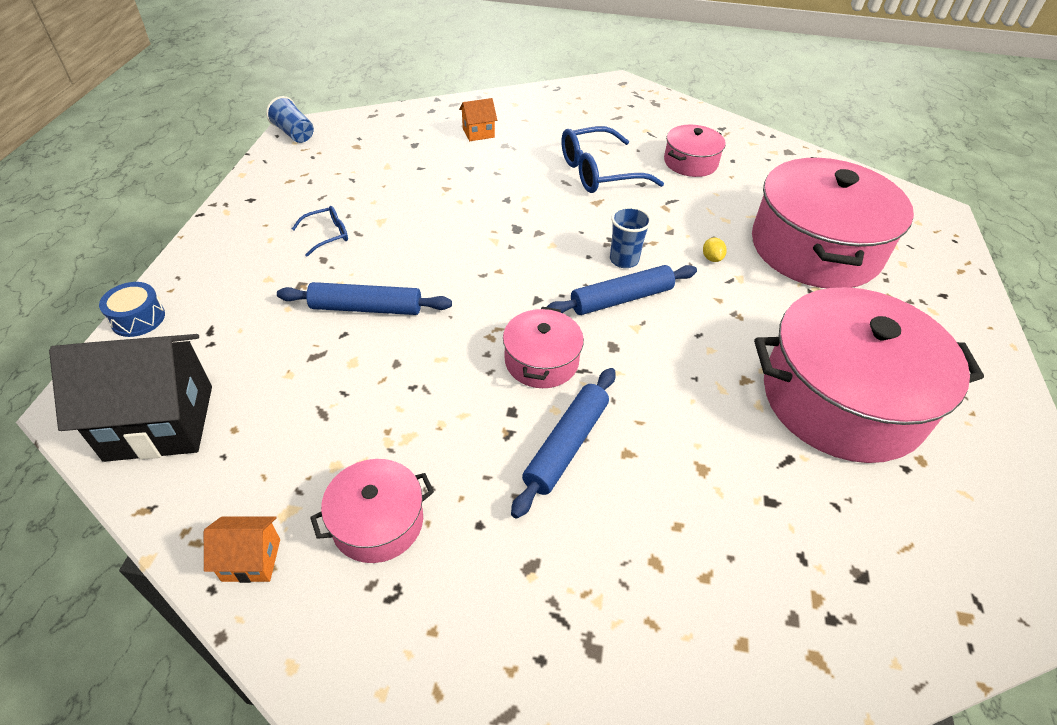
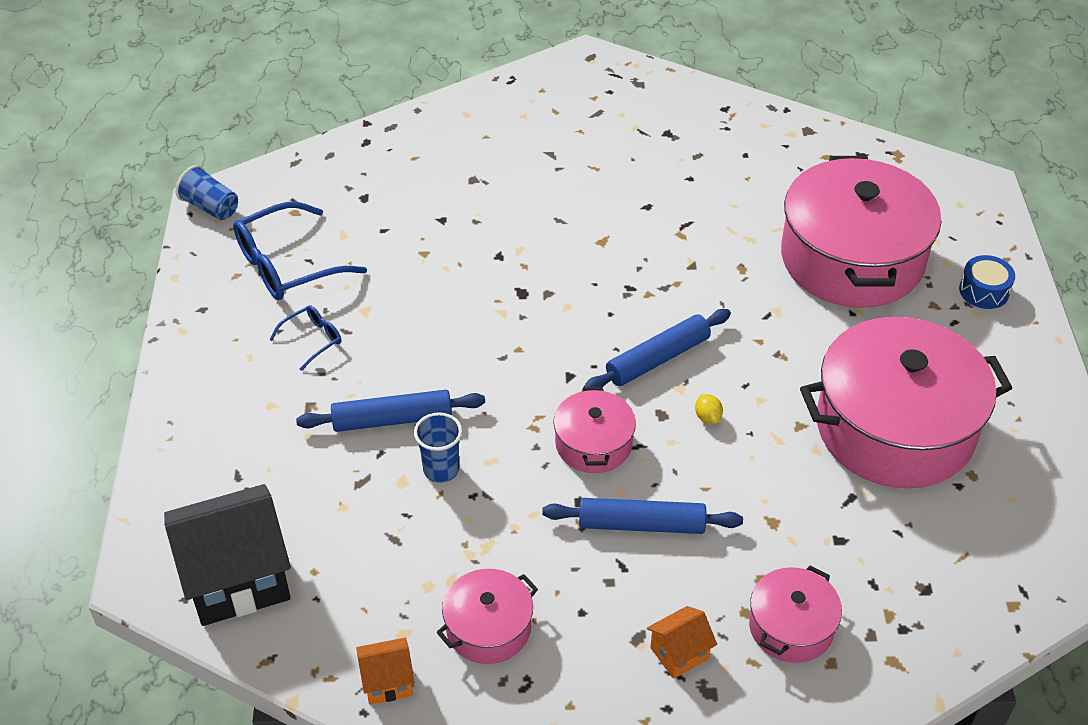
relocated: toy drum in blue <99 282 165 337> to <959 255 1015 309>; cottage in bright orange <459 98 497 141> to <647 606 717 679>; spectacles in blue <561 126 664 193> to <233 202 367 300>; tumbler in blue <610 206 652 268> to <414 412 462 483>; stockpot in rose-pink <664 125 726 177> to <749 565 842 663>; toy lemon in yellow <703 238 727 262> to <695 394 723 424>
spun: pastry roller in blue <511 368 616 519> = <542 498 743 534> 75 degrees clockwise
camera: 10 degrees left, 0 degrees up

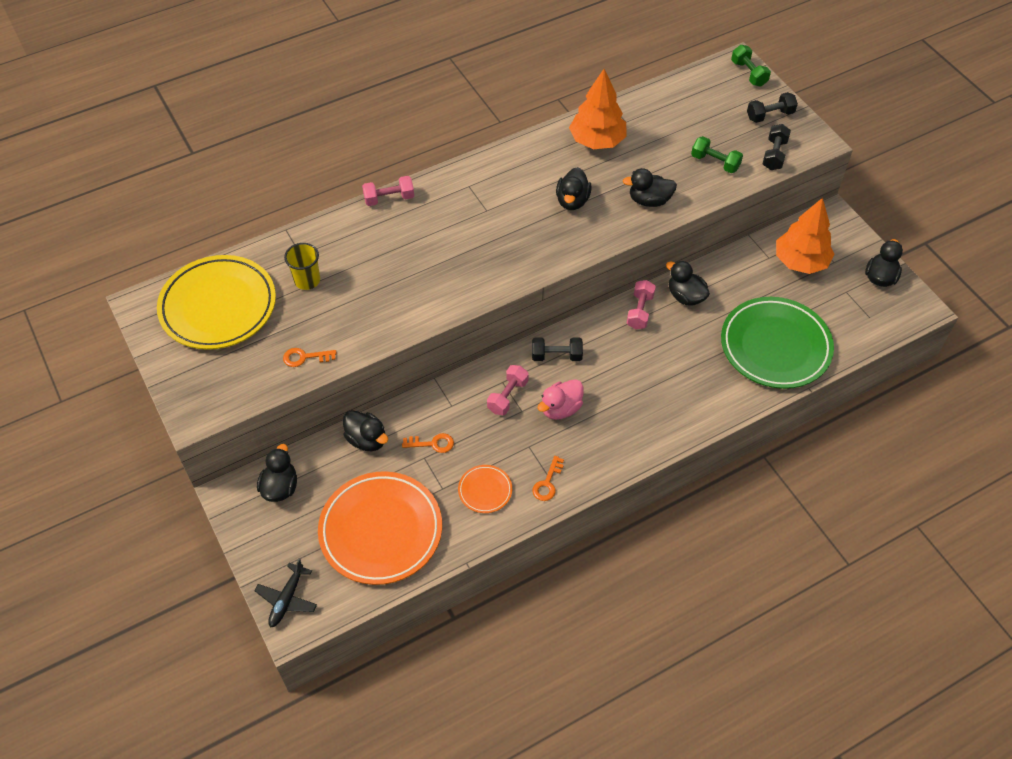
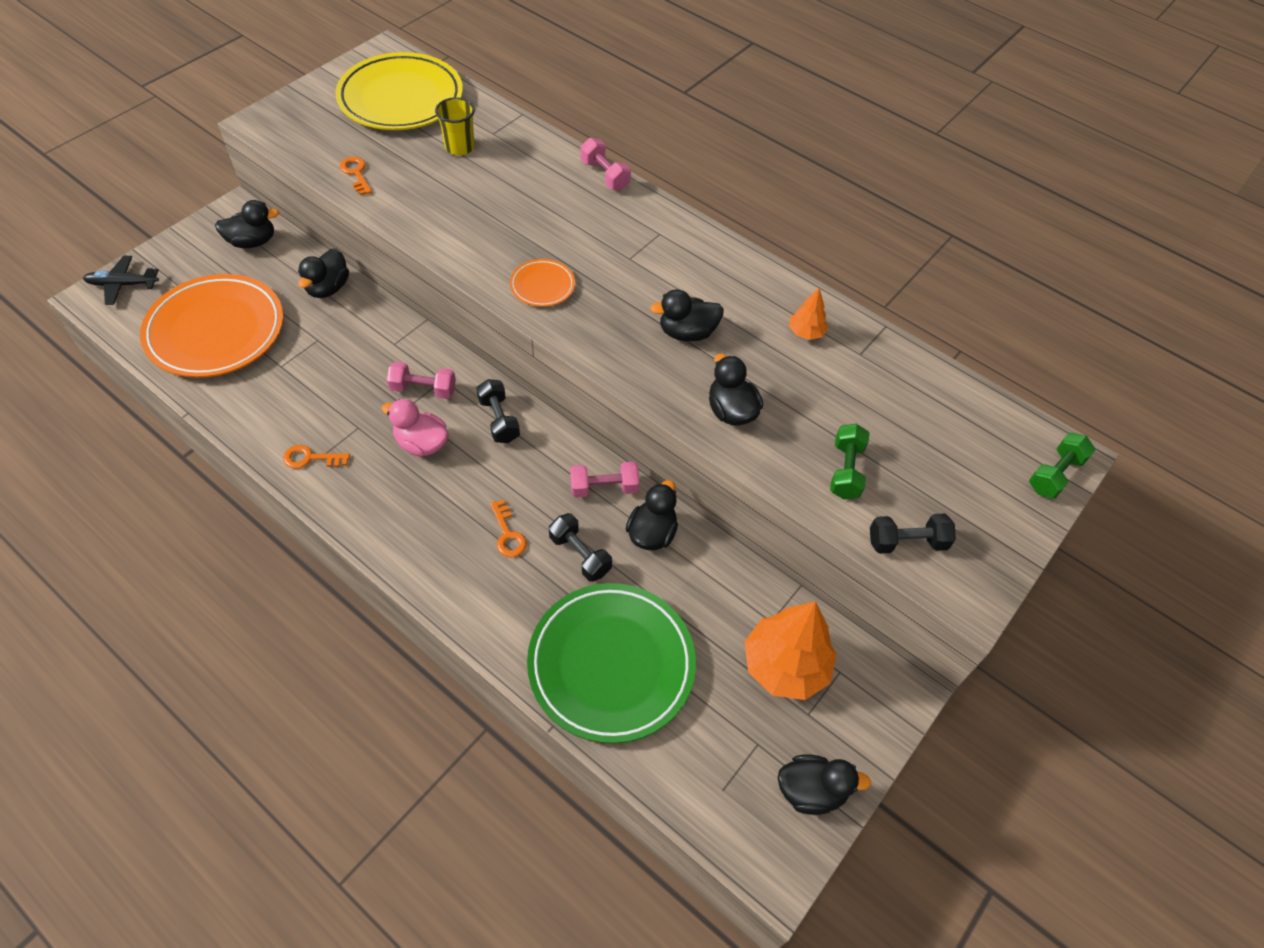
relocated: key in bright orange <402 433 454 453> to <490 500 527 557>; plate in bright orange <458 465 512 513> to <510 259 575 307>; free weight in black <747 92 798 123> to <549 513 612 582>
size: fir tree in bright orange <569 69 627 149> = <789 288 828 340> x0.48
camera: 65 degrees right, 0 degrees up

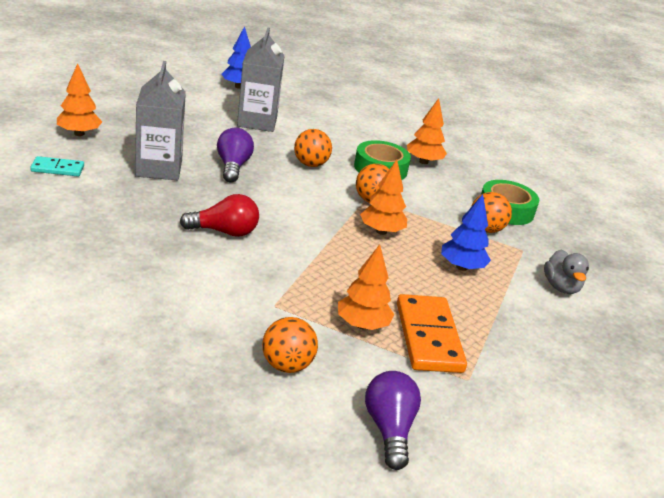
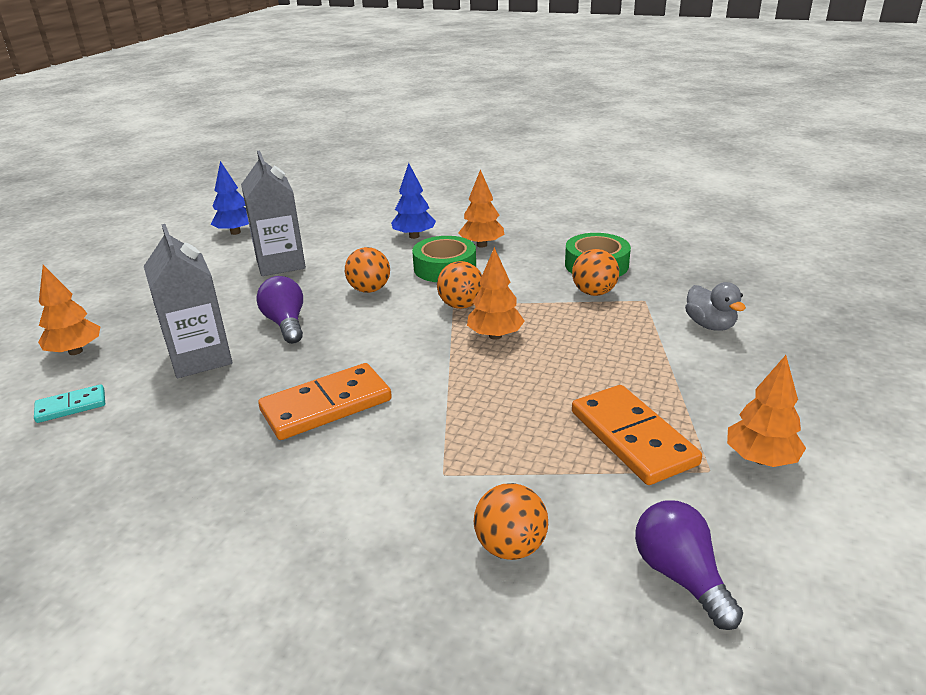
relocated: fir tree in bright orange <338 244 395 330> to <727 355 806 467>; fir tree in blue <441 194 491 271> to <391 163 436 239>
exchanged: bulb in red <180 194 259 237> to domino piece in bright orange <258 363 392 440>
camera: 15 degrees left, 0 degrees up

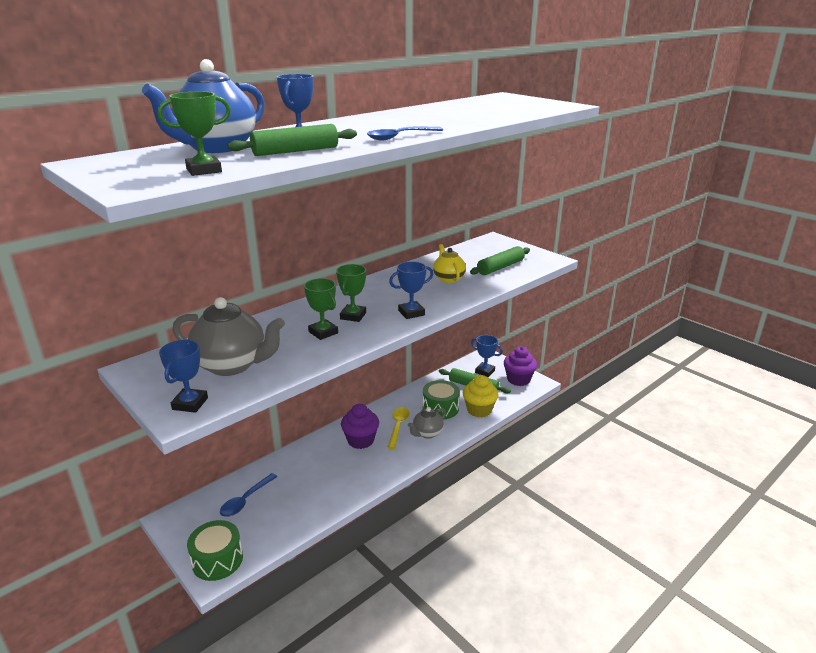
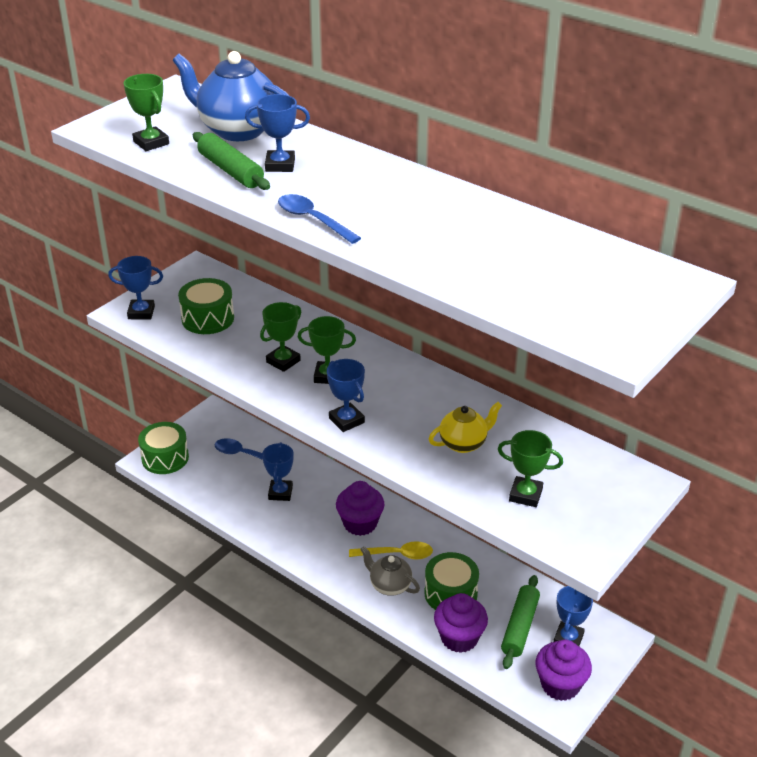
appeared: trophy in blue <262 442 293 501>
exchanged: teapot in grey <173 297 285 376> to toy drum in emerald <178 278 234 334>; pastry roller in emerald <470 246 530 275> to trophy in emerald <498 430 563 507>
colour: fairy cake in yellow <463 375 499 417> to fairy cake in violet <434 593 488 653>
camera: 80 degrees right, 10 degrees up

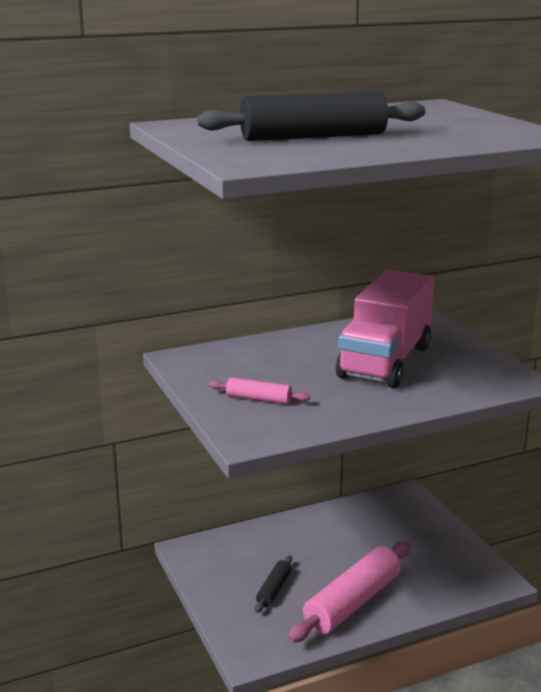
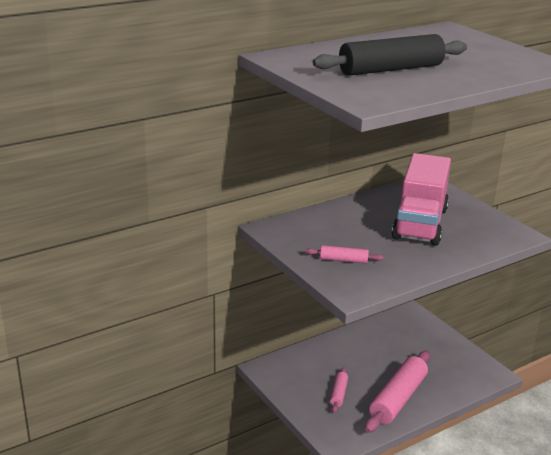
colour: pastry roller in black <255 555 292 613> to pastry roller in rose-pink <330 367 348 413>
camera: 10 degrees left, 5 degrees up

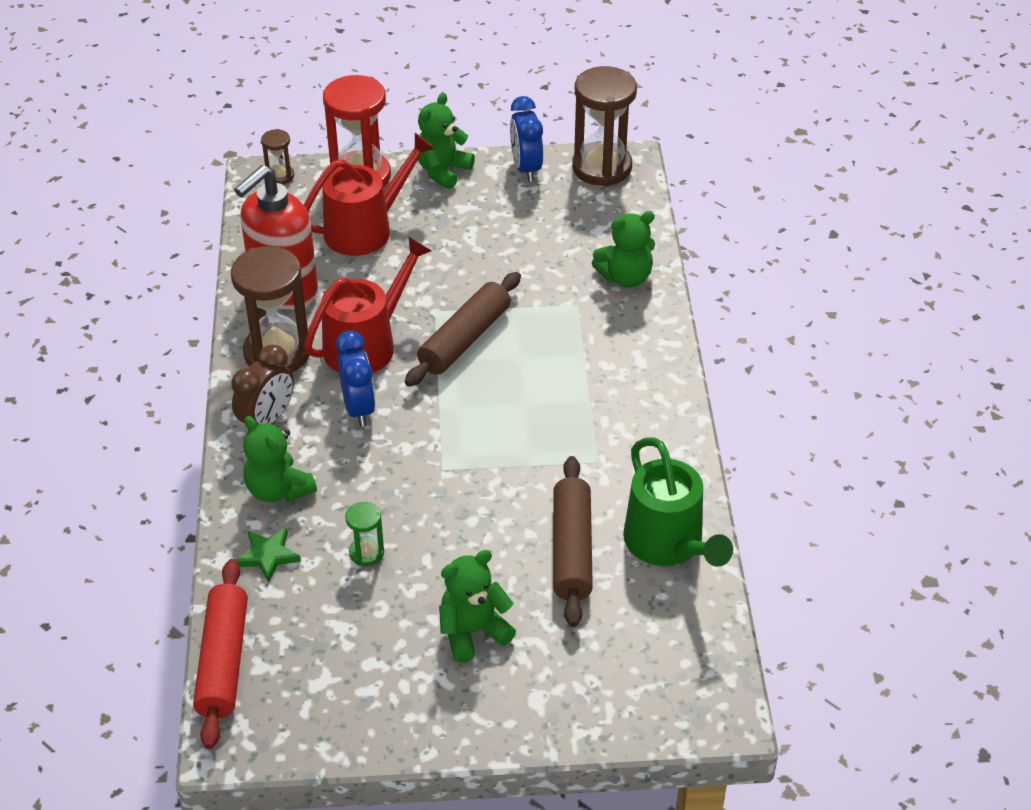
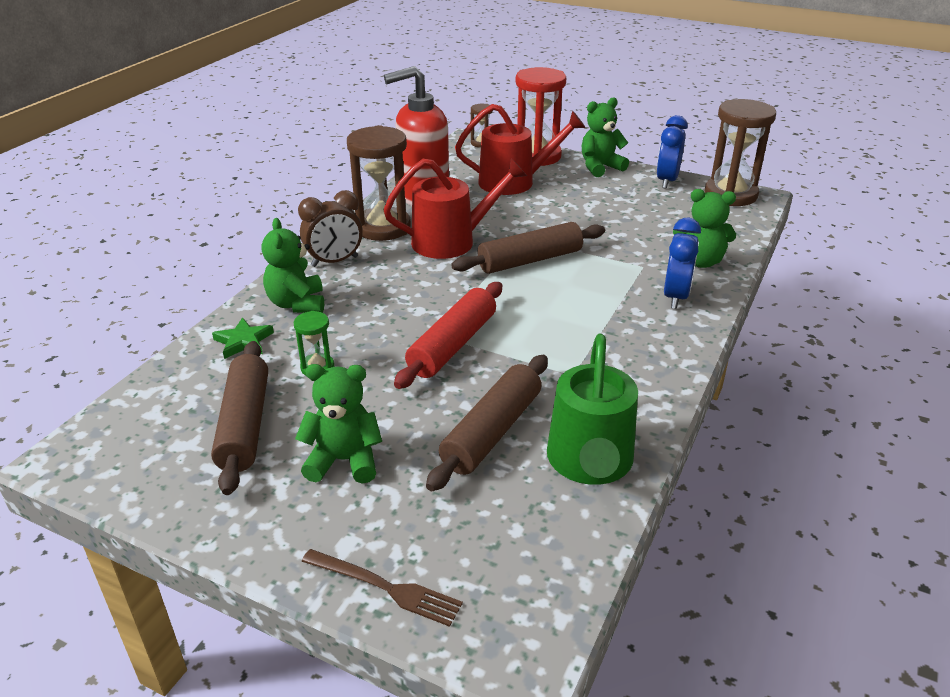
appeared: pastry roller in brown <211 341 268 495>; dinner fork in brown <301 549 463 627>
relocated: pastry roller in red <193 559 248 749> to <394 282 502 389>; bedside clock in blue <336 331 375 427> to <664 218 701 309>
camera: 30 degrees right, 10 degrees down

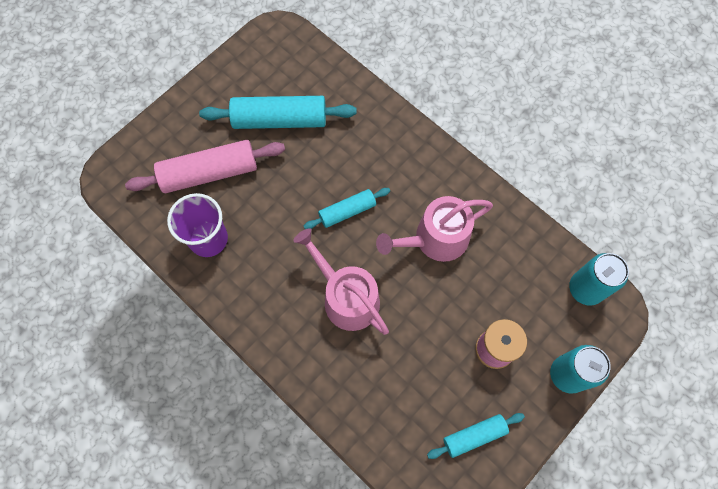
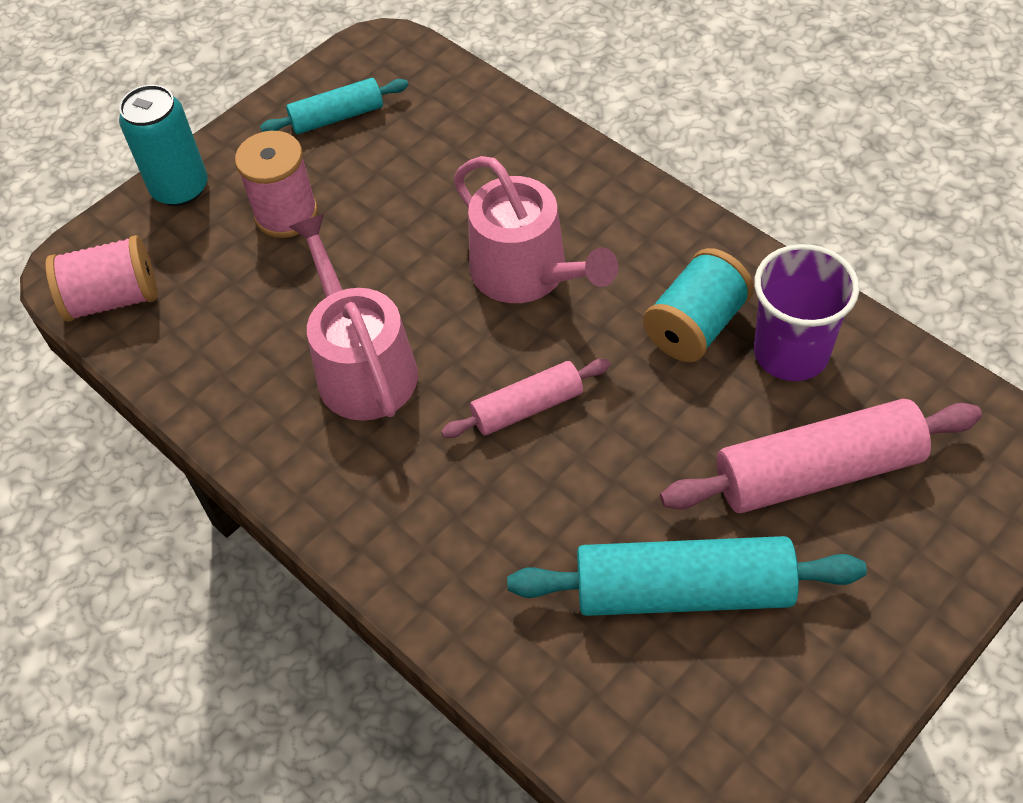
appeared: reel of thread in turquoise <643 248 754 362>
exchanged: tin in turquoise <569 253 629 306> to reel of thread in rose-pink <45 235 157 322>
colour: pastry roller in turquoise <304 188 390 229> to pastry roller in rose-pink <441 359 610 438>
spun: watering pot in rose-pink <376 196 493 262> = <289 214 418 421> 90 degrees counterclockwise
camera: 175 degrees left, 15 degrees down

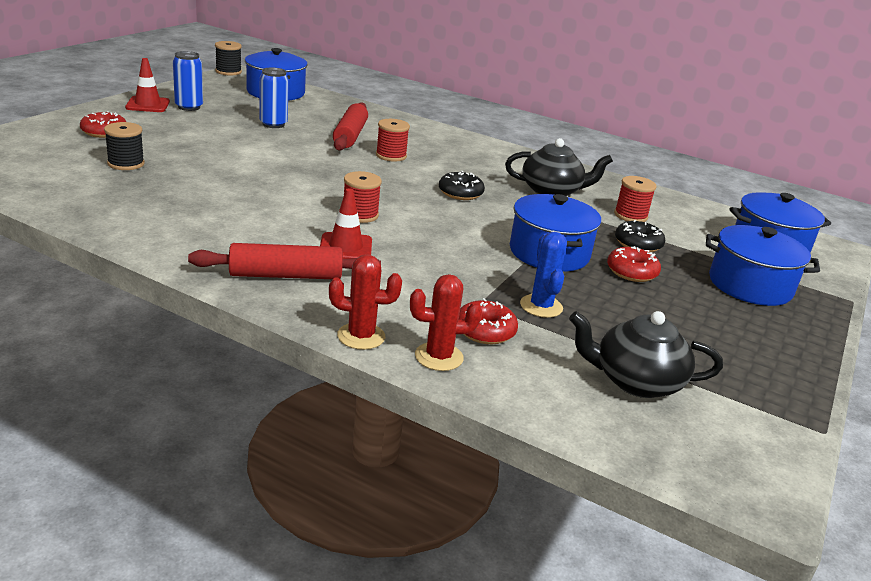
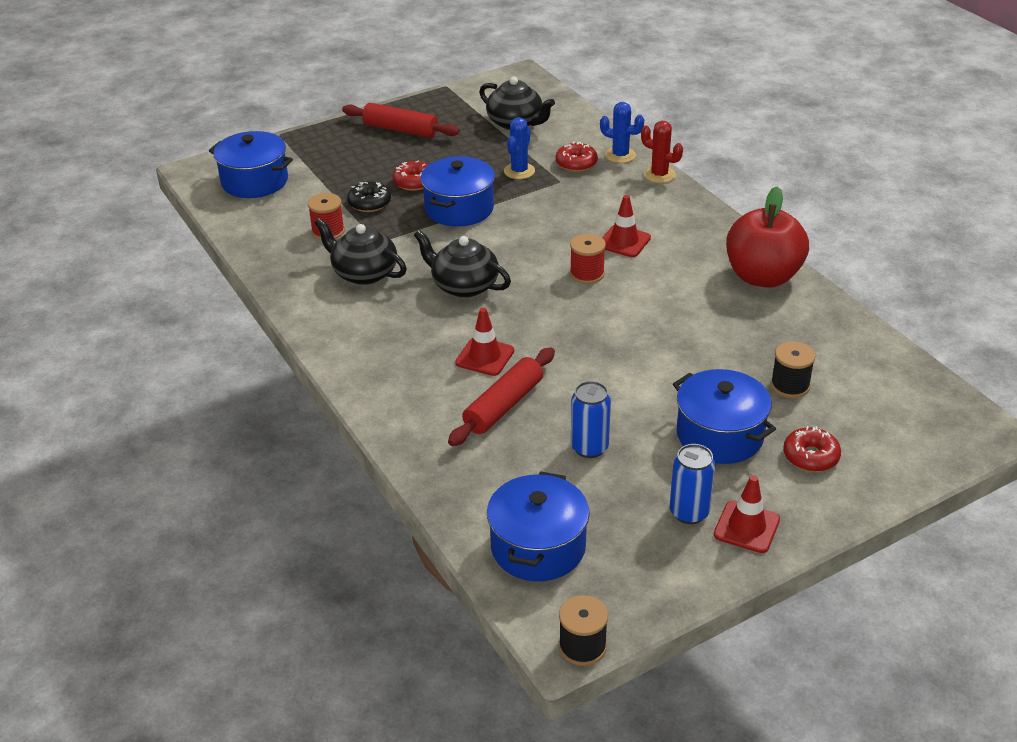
appeared: apple fruit in red <726 187 809 288>
relocated: pastry roller in red <188 243 381 279> to <342 103 460 138>; stockpot in blue <706 225 820 306> to <673 369 776 464>
exchanged: reel of thread in red <376 119 410 162> to road cone in red <455 308 514 376>; doughnut in black <439 171 485 200> to teapot in black <414 230 511 298>
colour: cactus in red <410 274 482 371> to cactus in blue <600 102 644 163>
camera: 145 degrees left, 10 degrees up

